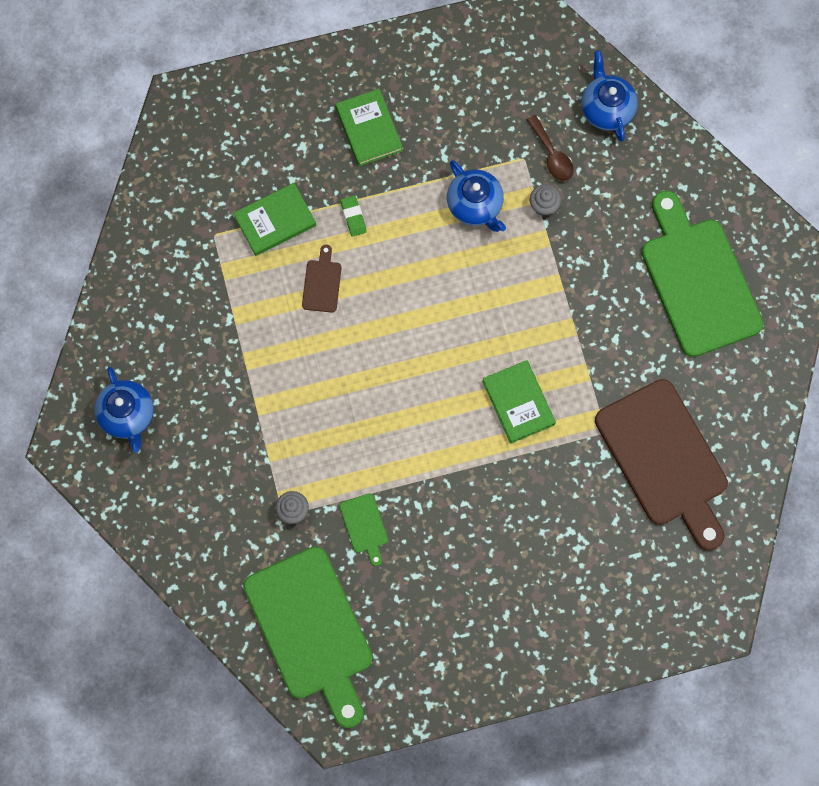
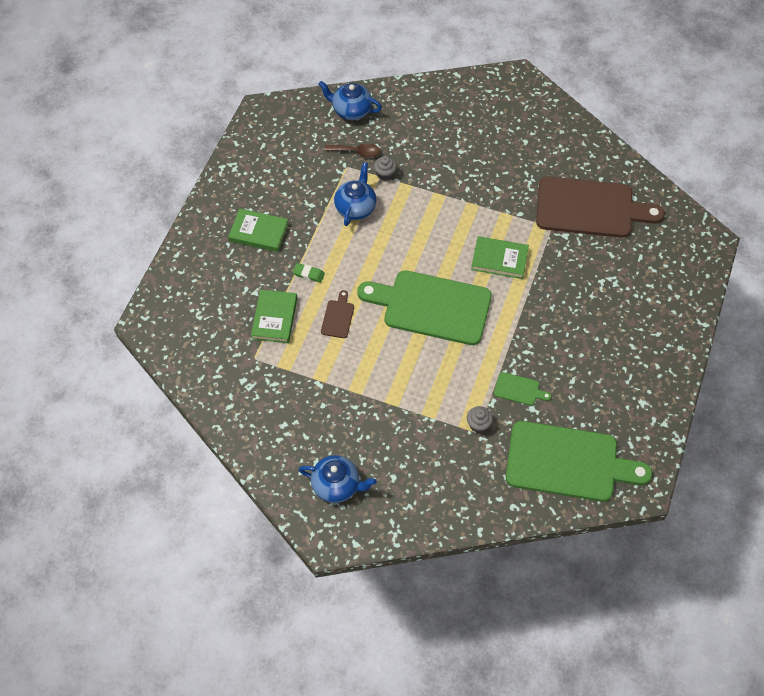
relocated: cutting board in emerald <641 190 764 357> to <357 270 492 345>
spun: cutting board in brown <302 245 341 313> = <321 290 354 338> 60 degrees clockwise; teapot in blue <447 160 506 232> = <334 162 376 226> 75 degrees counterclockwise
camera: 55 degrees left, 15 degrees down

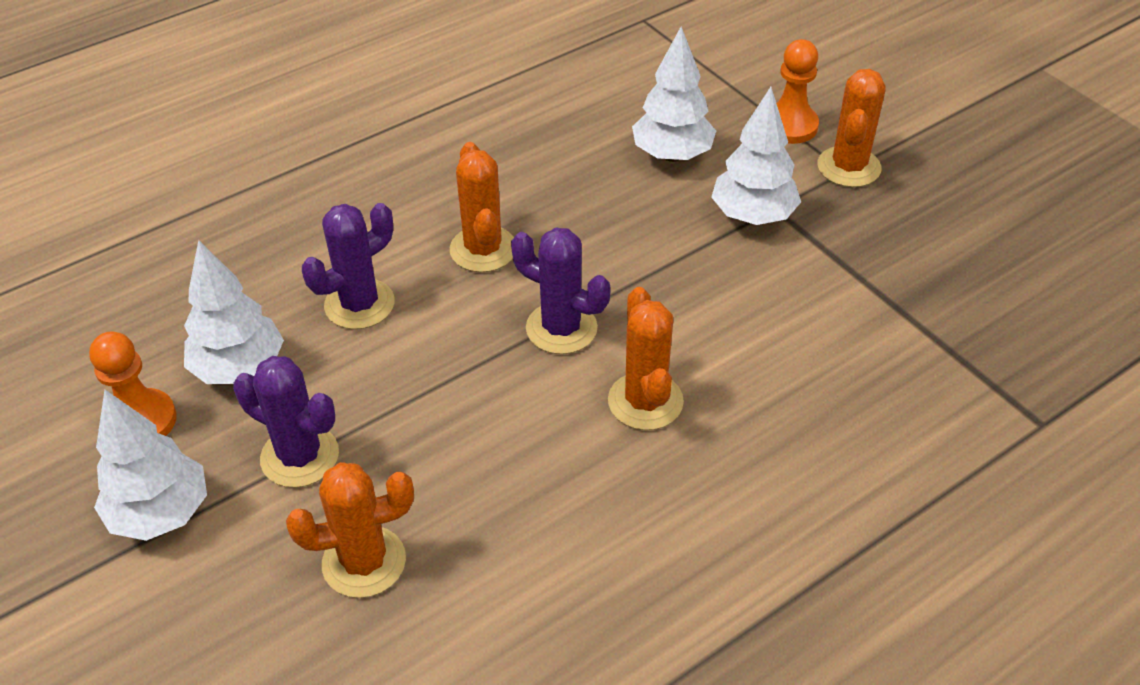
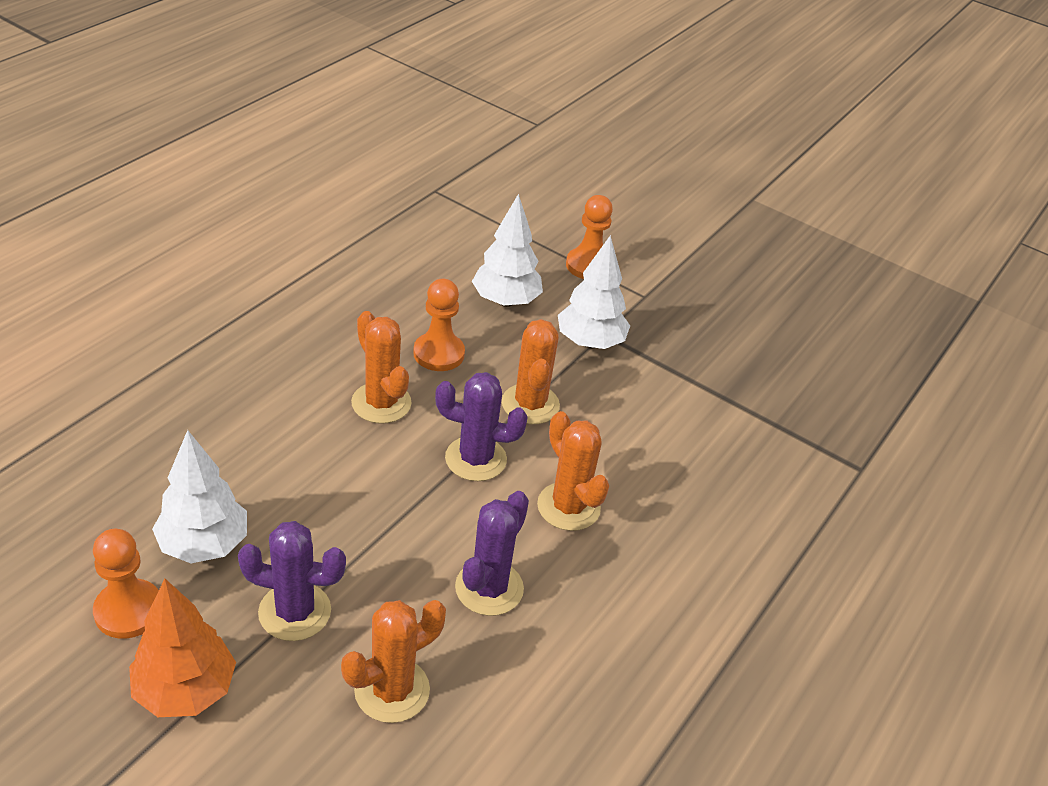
appeared: pawn in bright orange <413 279 465 371>
relocated: cactus in violet <302 203 395 329> to <455 491 529 616>; cactus in bright orange <817 69 885 187> to <502 319 560 424>
colour: fir tree in white <94 390 207 541> to fir tree in bright orange <129 579 236 717>
camera: 25 degrees left, 5 degrees down

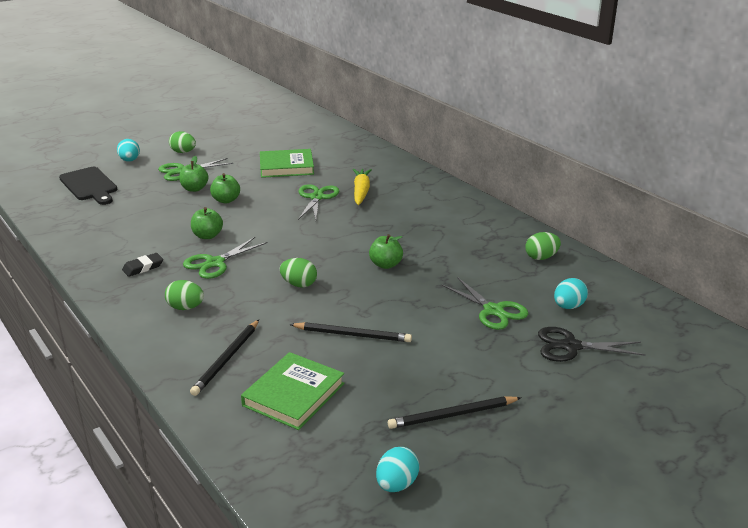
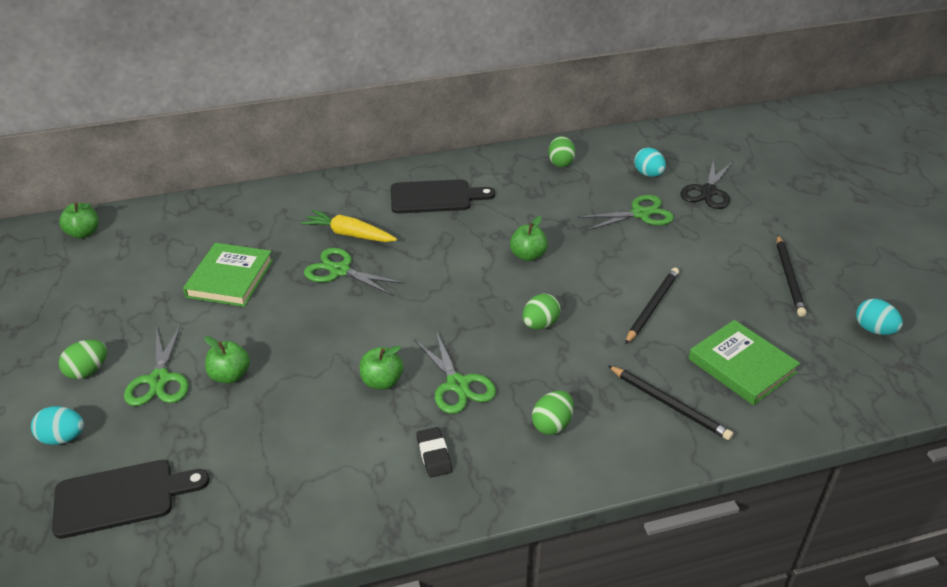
appeared: cutting board in black <391 179 495 214>
relocated: apple fruit in emerald <210 173 240 203> to <59 202 99 239>
camera: 70 degrees left, 10 degrees up

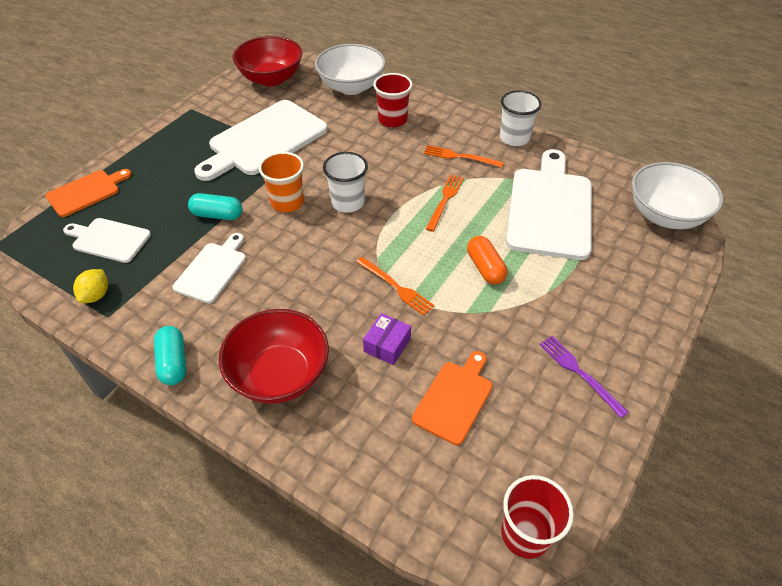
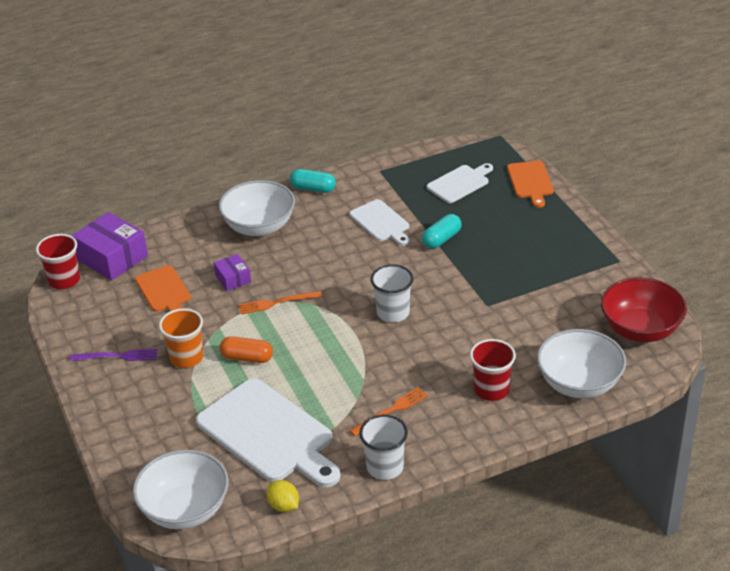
missing: cutting board in white <194 100 328 181>; dinner fork in bright orange <426 175 464 232>
appeared: package in violet <72 212 148 281>
relocated: toy lemon in yellow <73 269 108 303> to <266 480 299 512>; tumbler in bright orange <259 152 304 212> to <159 308 203 368>
colour: deep dish in red <219 309 329 404> to deep dish in white <219 180 295 236>
camera: 125 degrees right, 10 degrees down

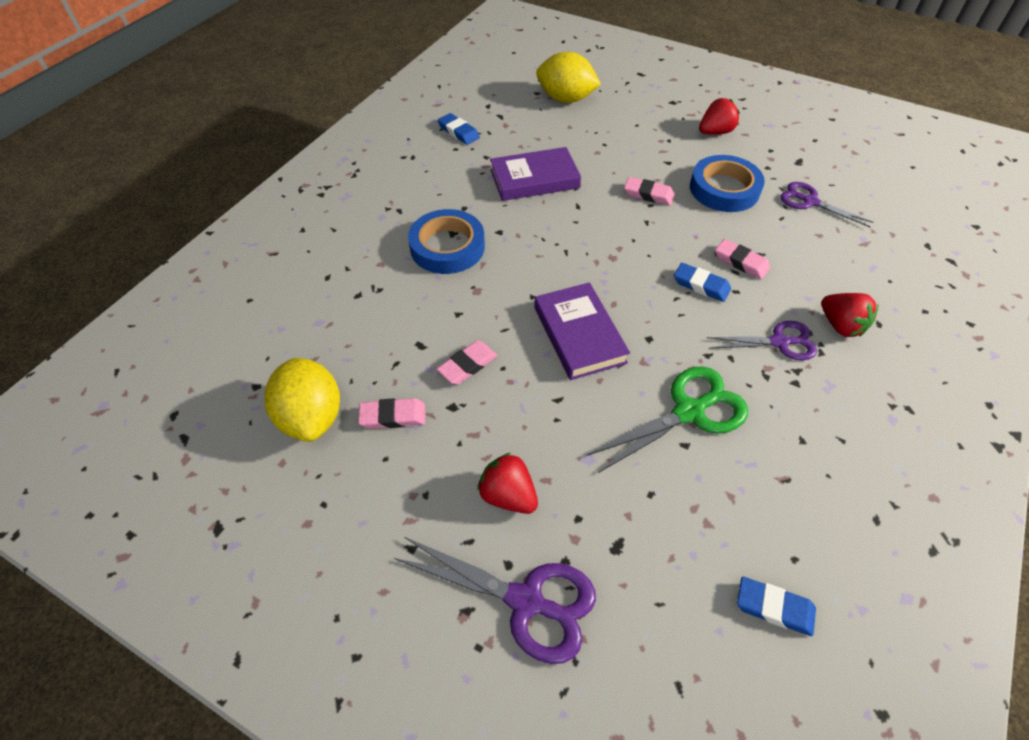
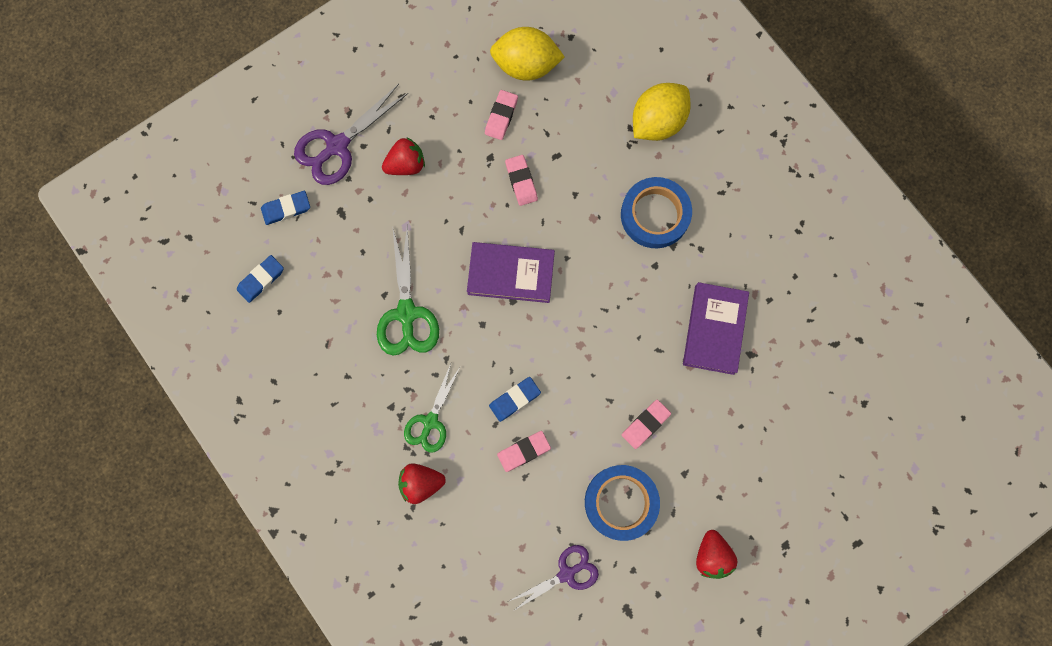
relocated: gum eraser in blue <438 113 480 145> to <261 191 310 225>; toy lemon in yellow <536 52 601 103> to <633 83 690 141>
colour: shears in violet <707 321 817 360> to shears in emerald <404 364 460 453>
camera: 115 degrees right, 25 degrees up

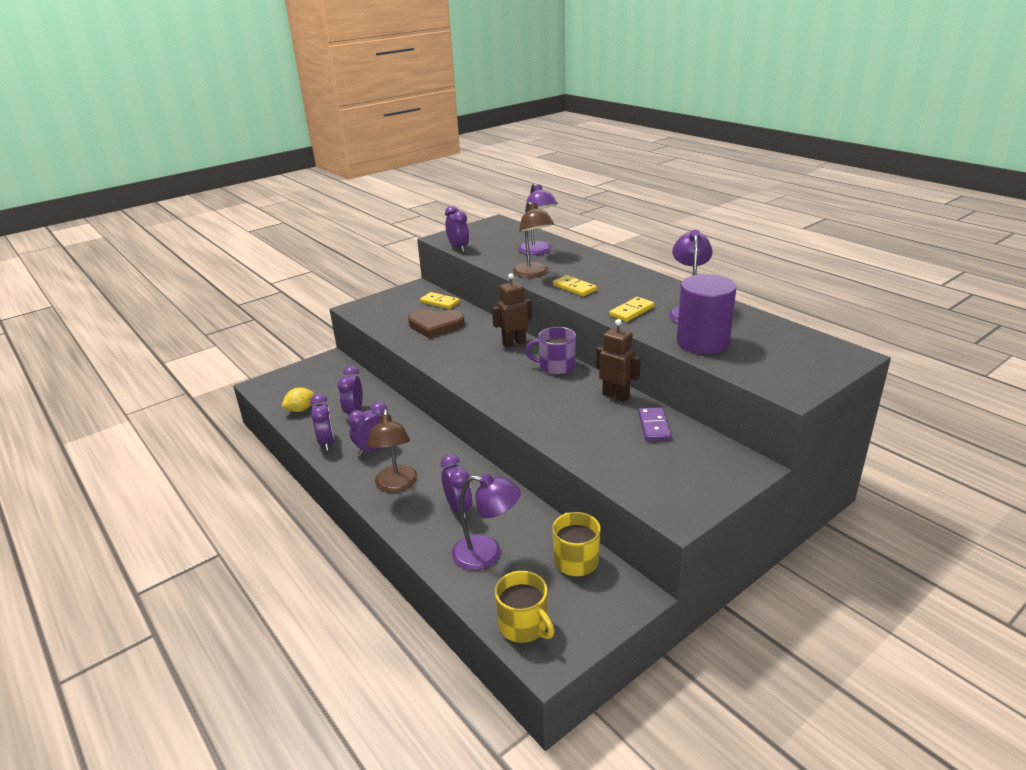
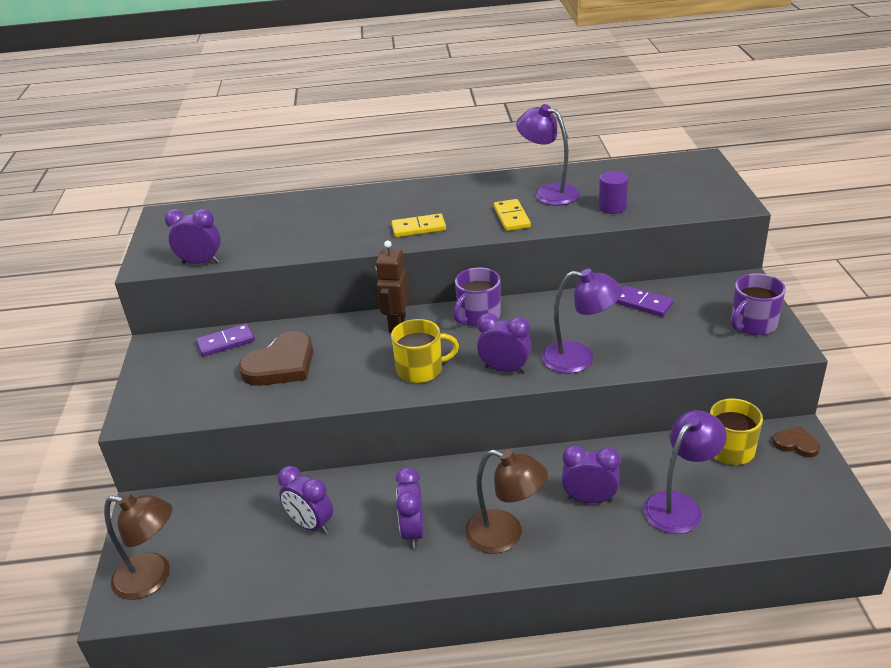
missing: toy lemon in yellow <281 388 315 412>; robot figure in brown <596 319 641 402>
appeared: tea mug in violet <731 273 785 335>; love heart in brown <773 427 820 458>
relocated: bedside clock in violet <310 394 334 451> to <477 313 532 373>; tea mug in yellow <495 571 554 643> to <391 319 459 383>; desk lamp in brown <513 202 554 278> to <104 493 172 600>; desk lamp in violet <518 183 558 255> to <542 269 623 373>
colour: domino piece in yellow <420 292 460 309> to domino piece in violet <196 323 255 357>
size: solid cylinder in violet <677 274 736 354> = <599 171 628 214> x0.51
camera: 55 degrees left, 5 degrees up

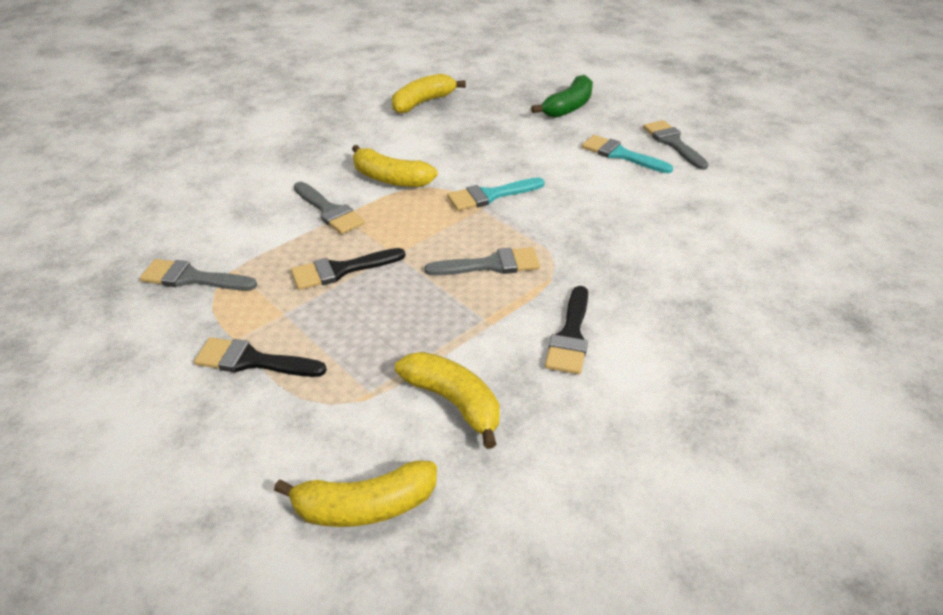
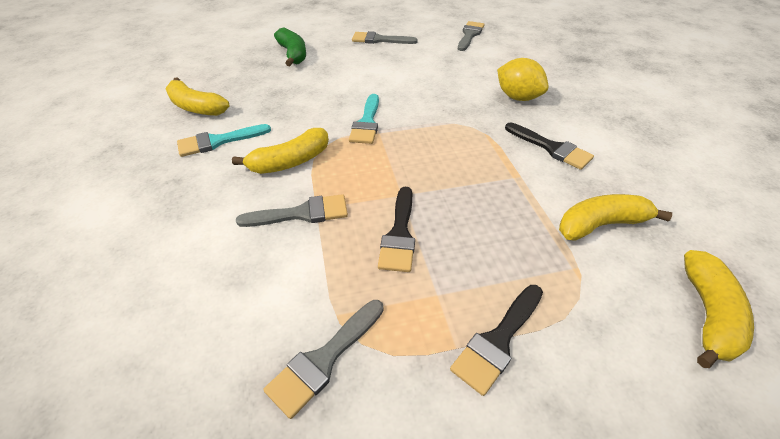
appeared: toy lemon in yellow <497 58 549 101>
relocated: paintbrush in grey <424 247 540 276> to <458 21 484 51>; paintbrush in turquoise <582 135 673 173> to <177 124 271 157>
spun: toy banana in yellow <392 74 466 114> = <165 77 229 116> 45 degrees counterclockwise
camera: 60 degrees left, 5 degrees up

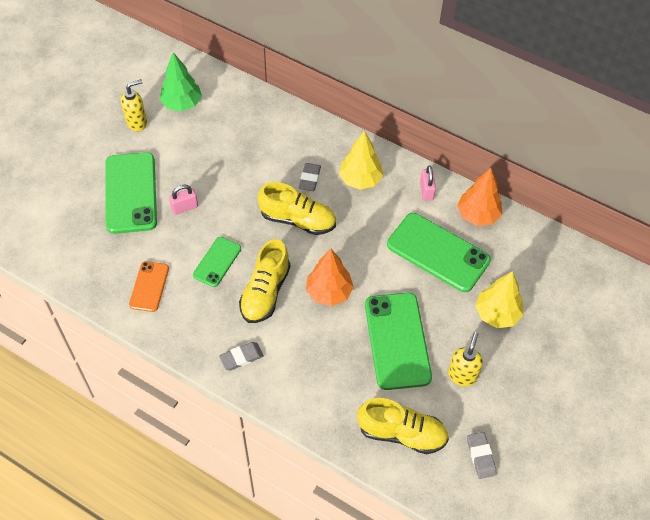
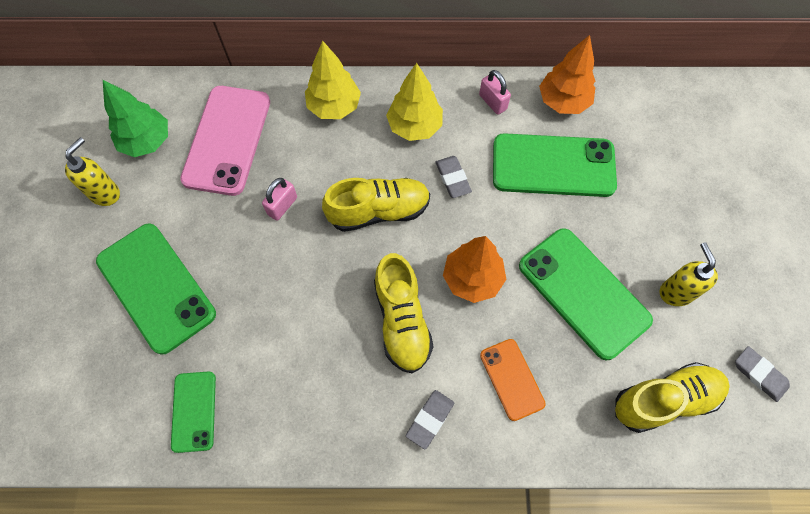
appeared: phone in rose-pink <180 86 270 196>
relocated: phone in bright orange <129 261 169 312> to <480 339 546 421>; small lock in rose-pink <169 185 198 215> to <262 178 297 221>; phone in emerald <193 237 241 287> to <171 371 216 453>; gum eraser in grey <298 163 321 191> to <436 156 472 198>; fir tree in yellow <475 271 524 328> to <305 40 361 119>
camera: 30 degrees left, 10 degrees up

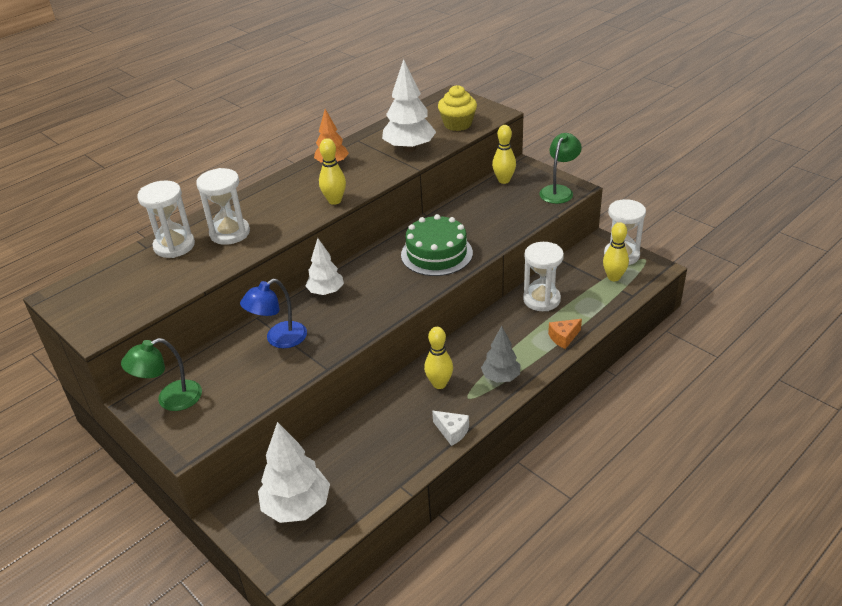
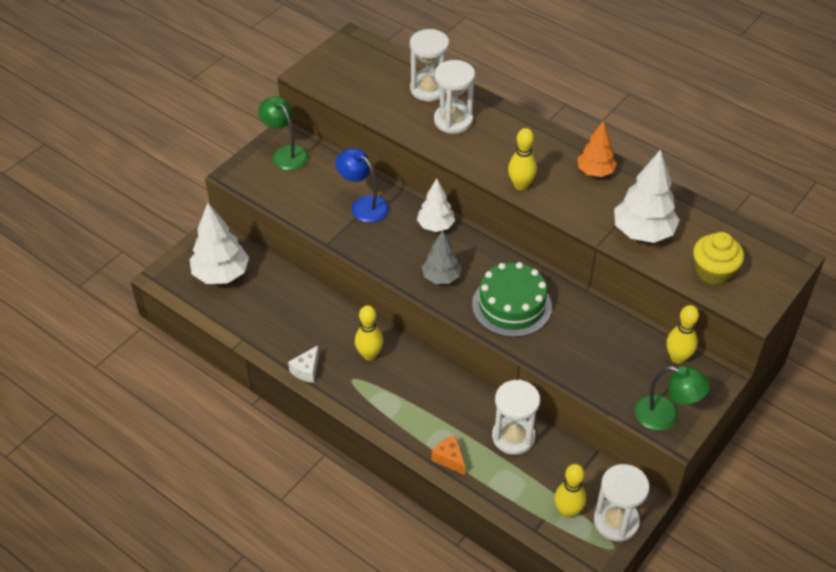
relocated: fir tree in grey <481 326 520 383> to <422 230 462 284>
camera: 80 degrees right, 10 degrees up

